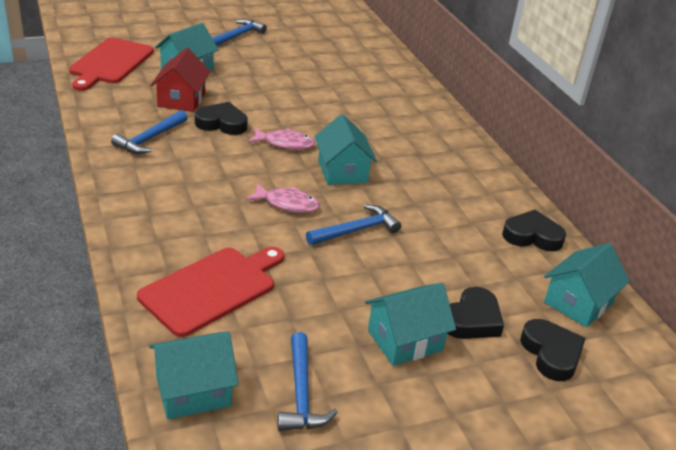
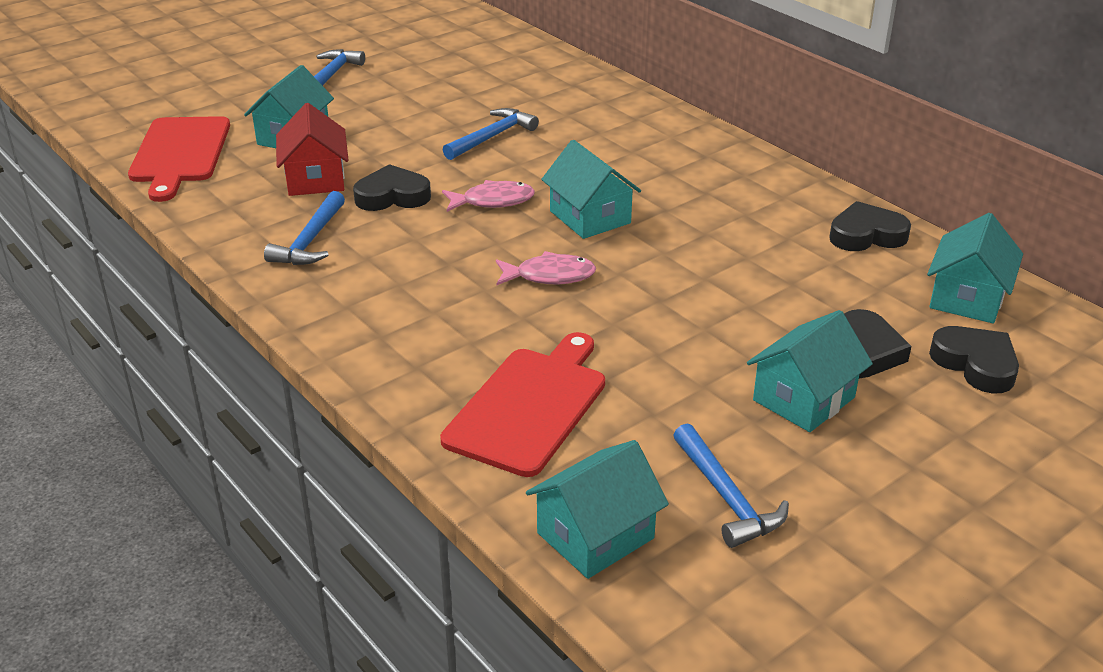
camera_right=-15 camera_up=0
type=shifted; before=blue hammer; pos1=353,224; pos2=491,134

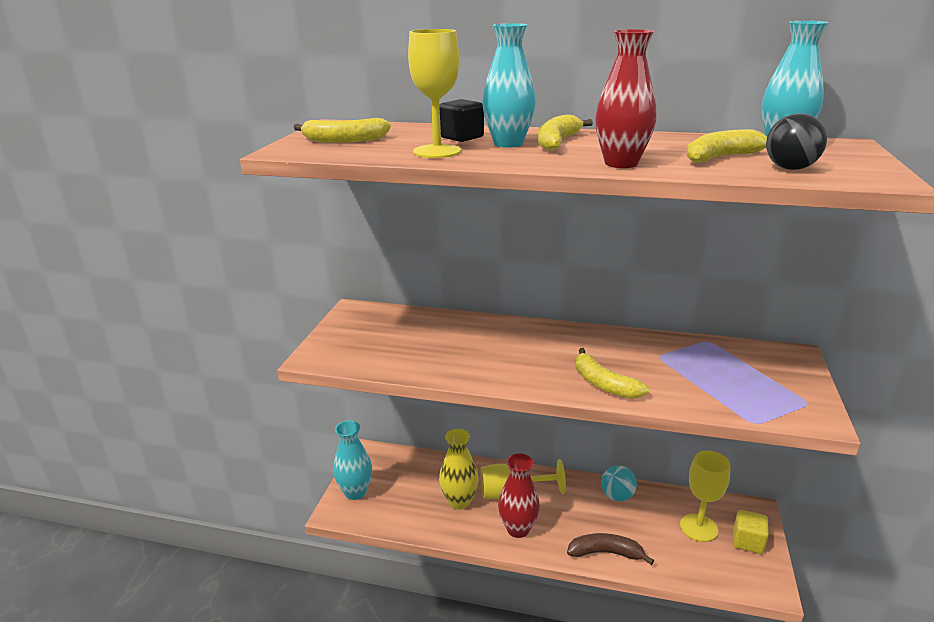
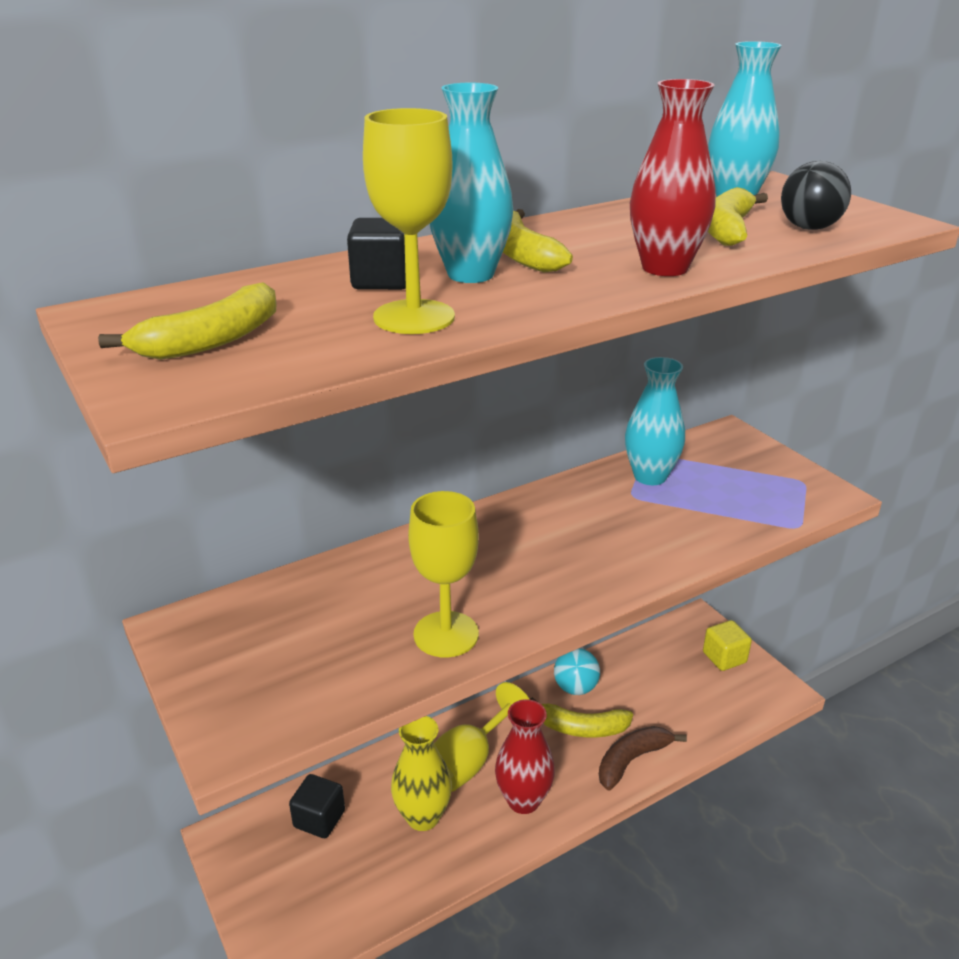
camera_right=-45 camera_up=5
type=new; after=black cube; pos2=317,806
type=shifted; before=yellow goblet; pos1=705,496; pos2=443,574
type=shifted; before=yellow banana; pos1=612,373; pos2=581,717
type=shifted; before=turquoise vase; pos1=352,460; pos2=655,421

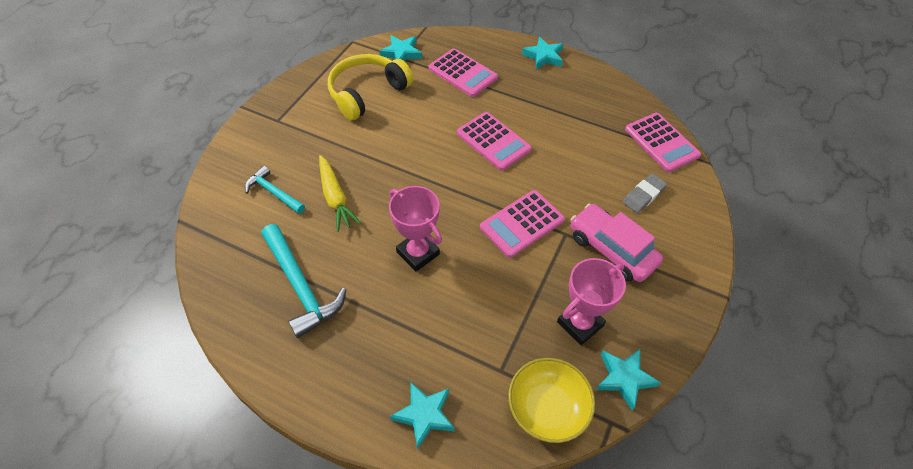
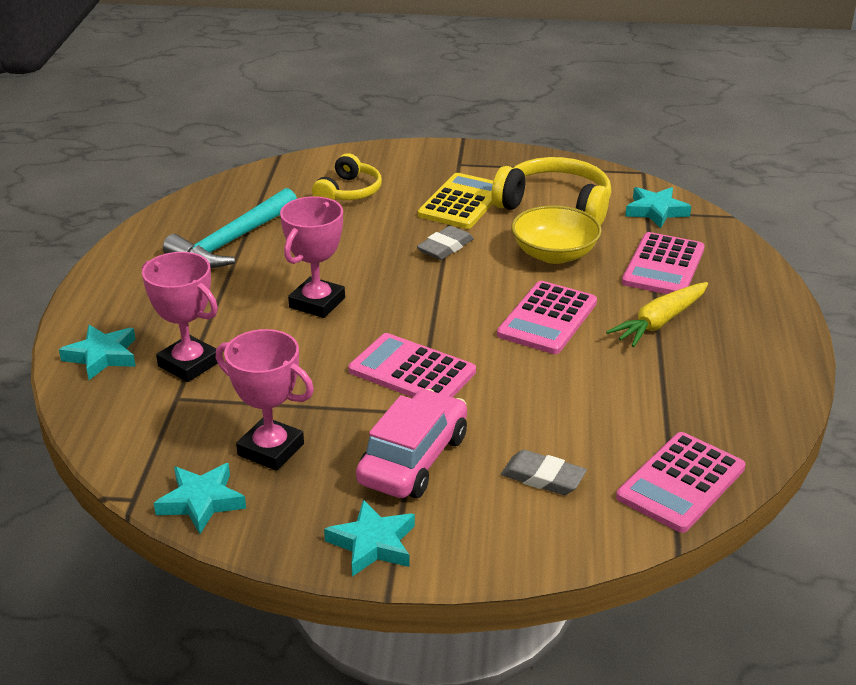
camera_right=70 camera_up=-20
type=new; after=pink trophy; pos2=180,317
type=swapped; before=turquoise hammer; after=yellow headphones; pos1=275,190; pos2=347,176
type=shifted; before=turquoise star; pos1=542,53; pos2=369,538
type=new; after=grey eraser; pos2=445,243
type=new; after=yellow calculator; pos2=455,201
type=shifted; before=yellow bowl; pos1=551,400; pos2=557,234
type=shifted; before=yellow carrot; pos1=340,193; pos2=657,314

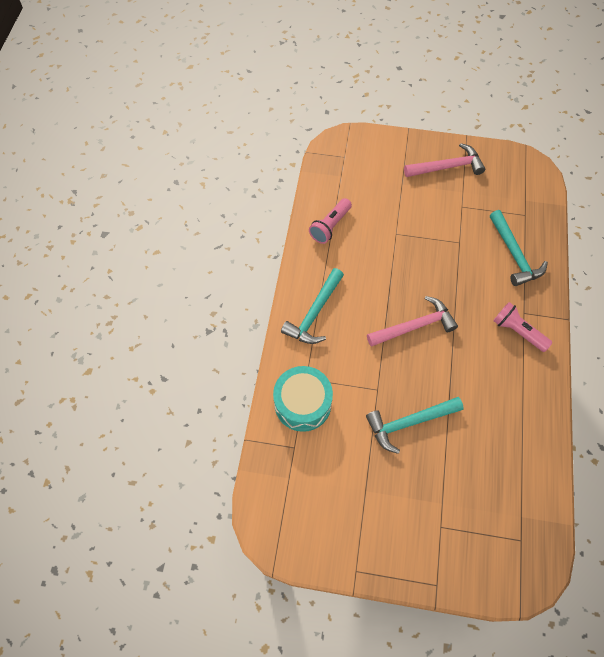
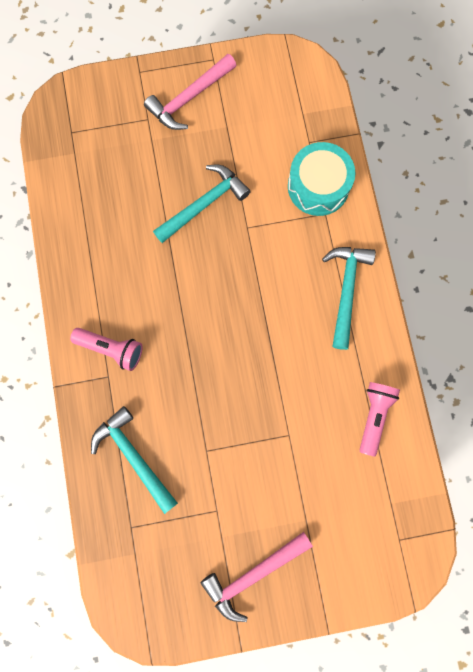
camera_right=160 camera_up=15
type=shifted; before=pink hammer; pos1=412,321; pos2=190,92

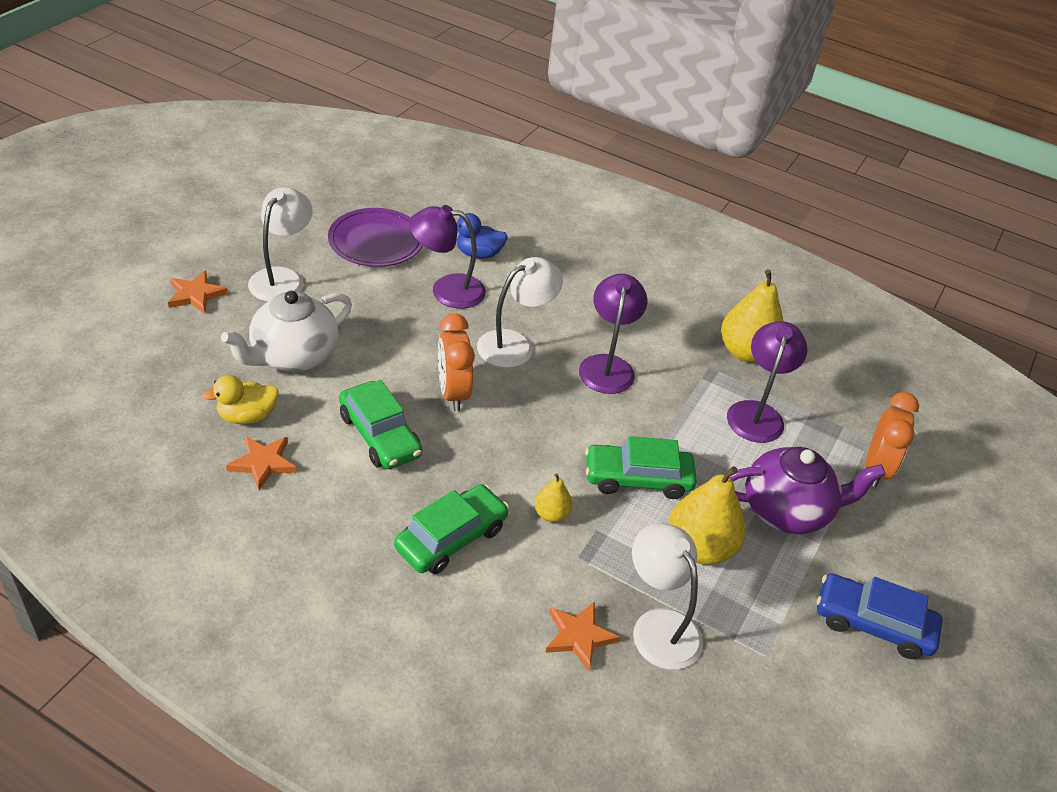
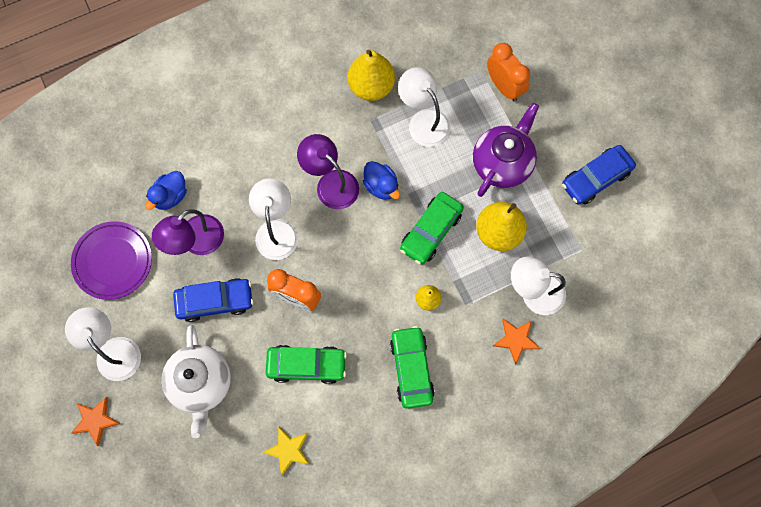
camera_right=-50 camera_up=30
type=new; after=blue car; pos2=213,300
type=repainted; before=orange star; after=yellow star; pos1=261,463; pos2=286,451
type=new; after=blue duck; pos2=381,180
type=repainted; before=purple lamp; after=white lamp; pos1=767,382; pos2=424,107
type=gone; before=yellow duck; pos1=240,399

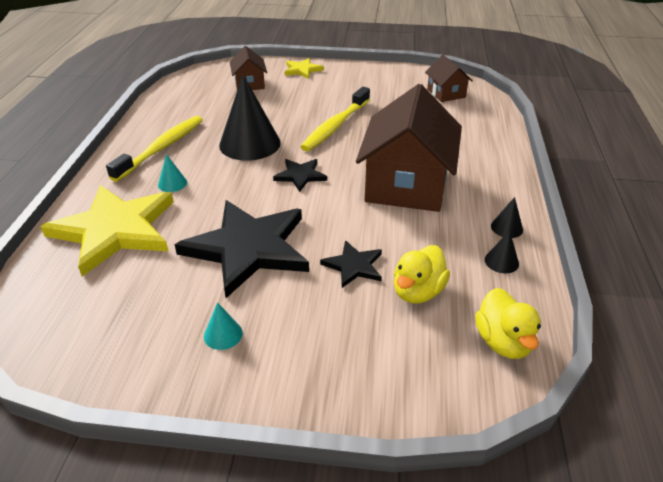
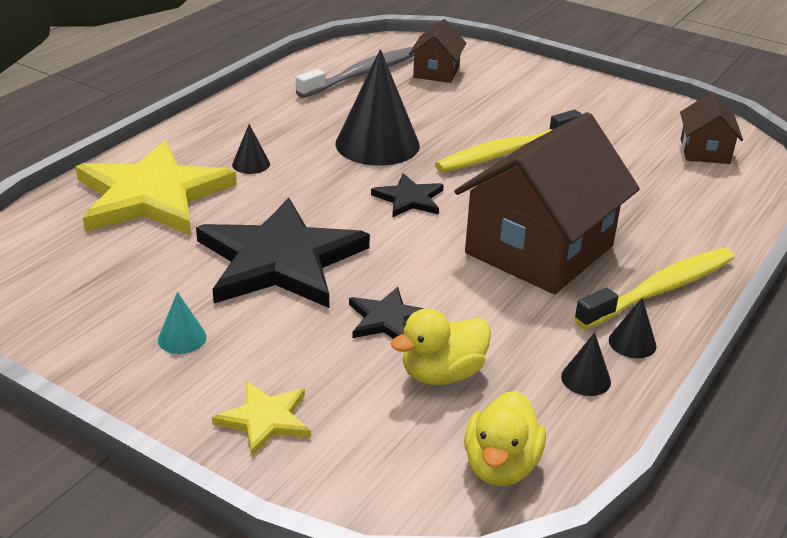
camera_right=25 camera_up=-5
type=shifted; before=yellow star; pos1=304,68; pos2=261,418
type=repainted; before=turquoise cone; after=black cone; pos1=172,173; pos2=251,149
type=new; after=grey toothbrush; pos2=355,72
type=shifted; before=yellow toothbrush; pos1=154,149; pos2=654,288

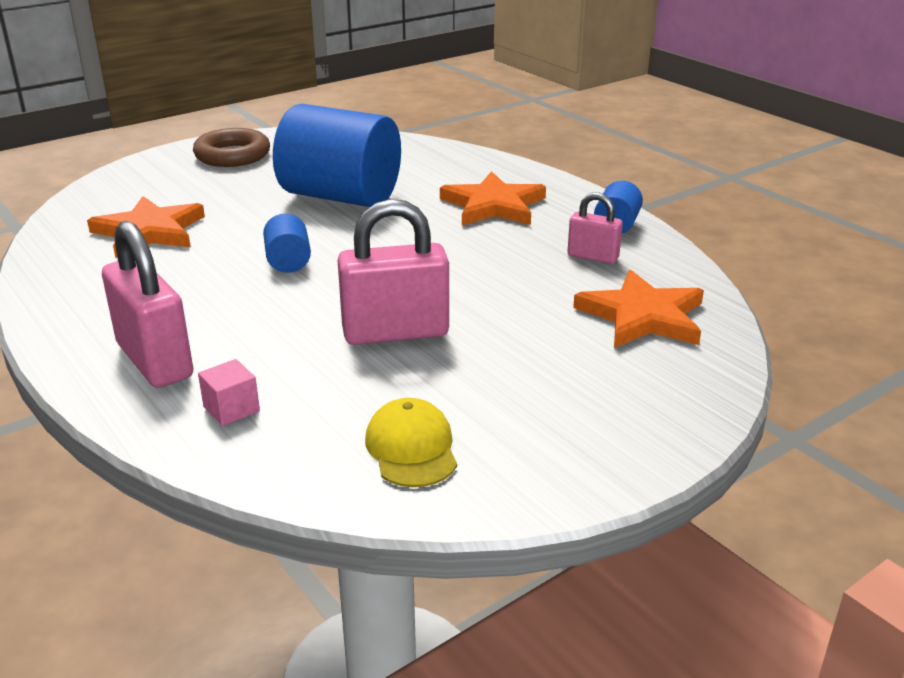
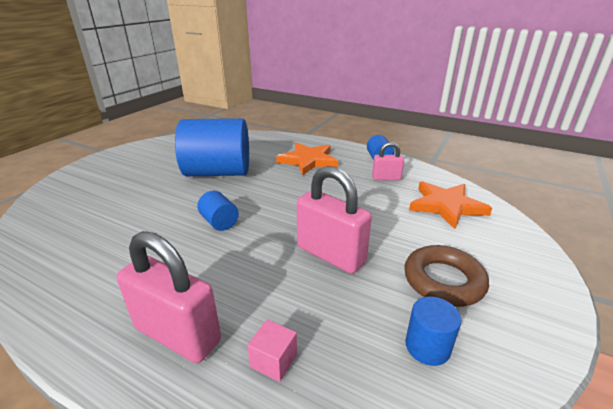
camera_right=-25 camera_up=0
type=rotated; before=pink padlock; pos1=393,272; pos2=334,220; turn=75
type=shifted; before=brown ring; pos1=231,147; pos2=446,276
type=swapped; before=yellow cap; after=blue cylinder; pos1=411,442; pos2=433,331
type=gone; before=orange star; pos1=146,227

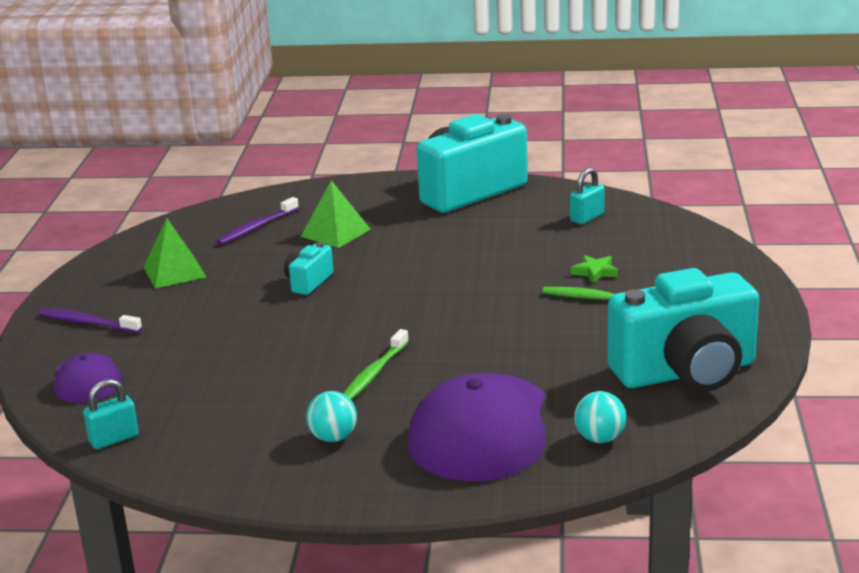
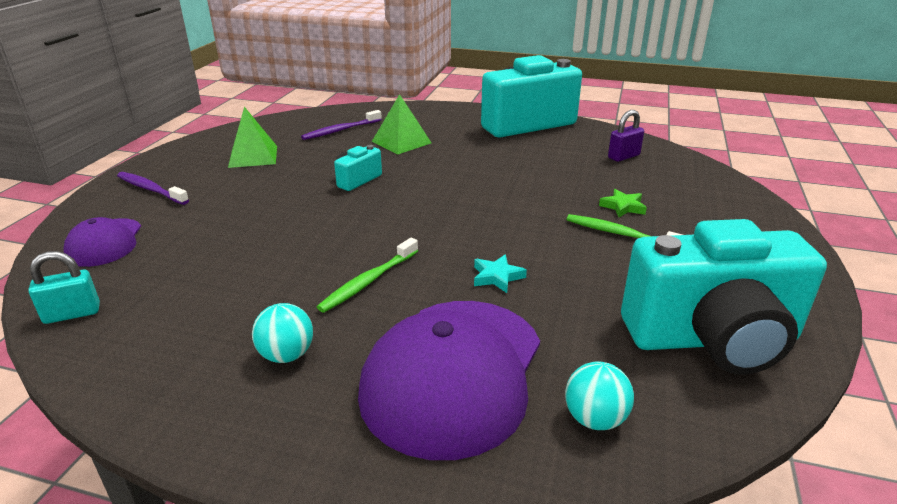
camera_right=10 camera_up=5
type=new; after=turquoise star; pos2=500,273
type=repainted; before=turquoise padlock; after=purple padlock; pos1=587,195; pos2=626,136

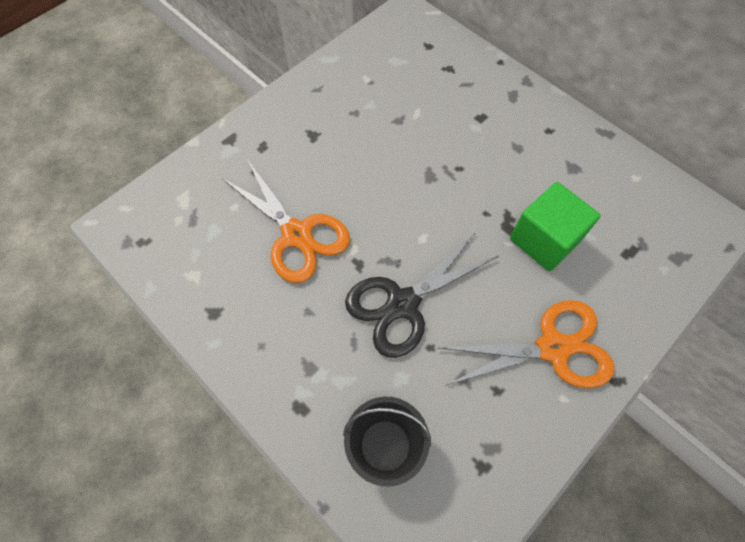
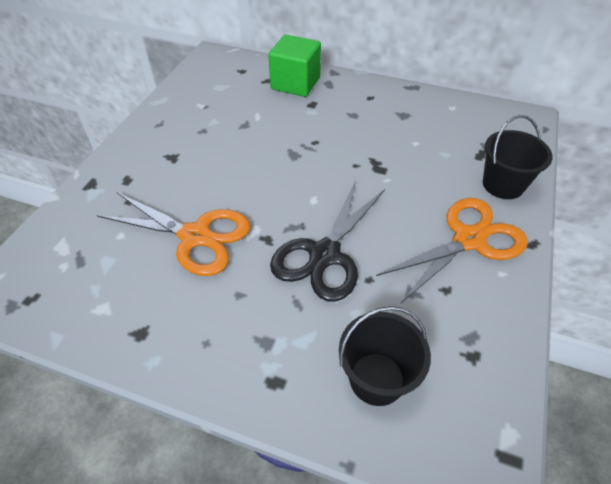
camera_right=-25 camera_up=-15
type=shifted; before=green cube; pos1=555,226; pos2=294,66
type=new; after=black bucket; pos2=518,157

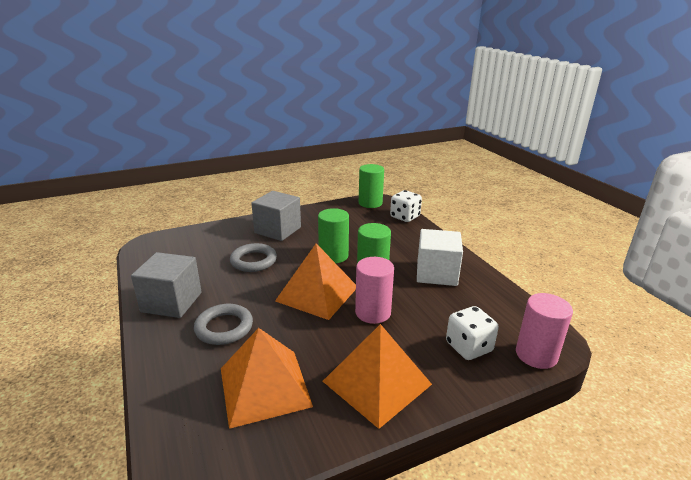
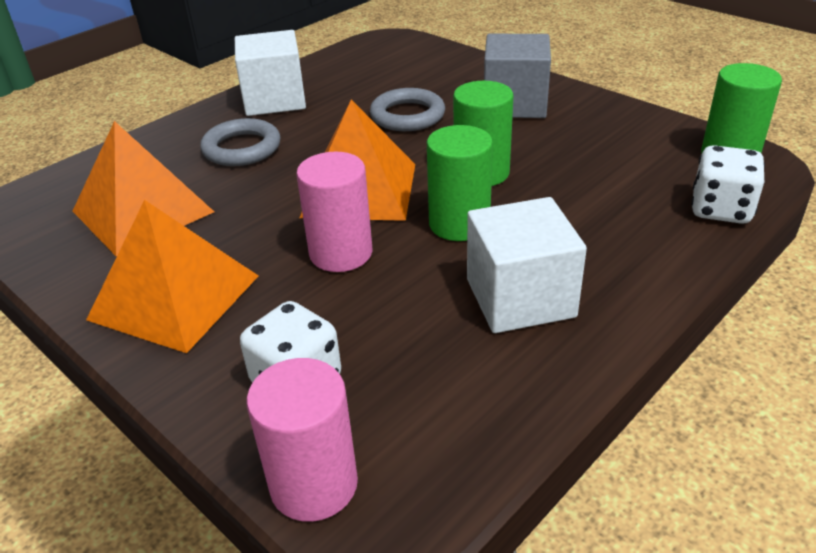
camera_right=70 camera_up=10
type=repainted; before=grey cube; after=white cube; pos1=166,285; pos2=270,73

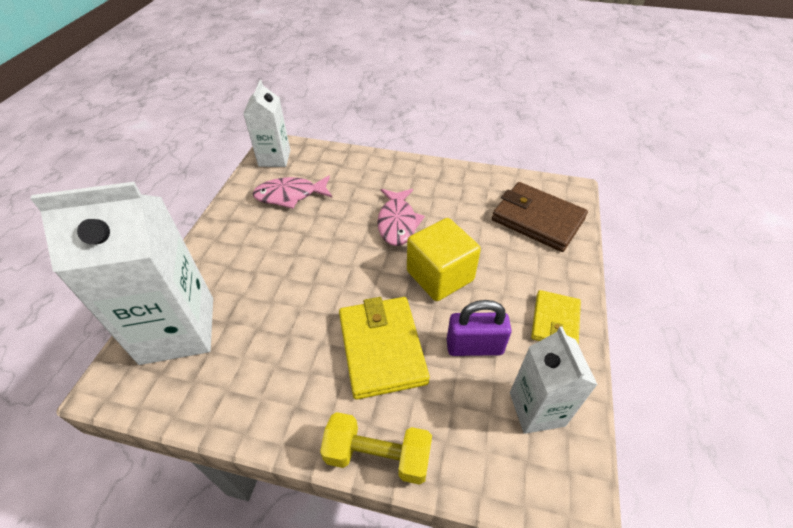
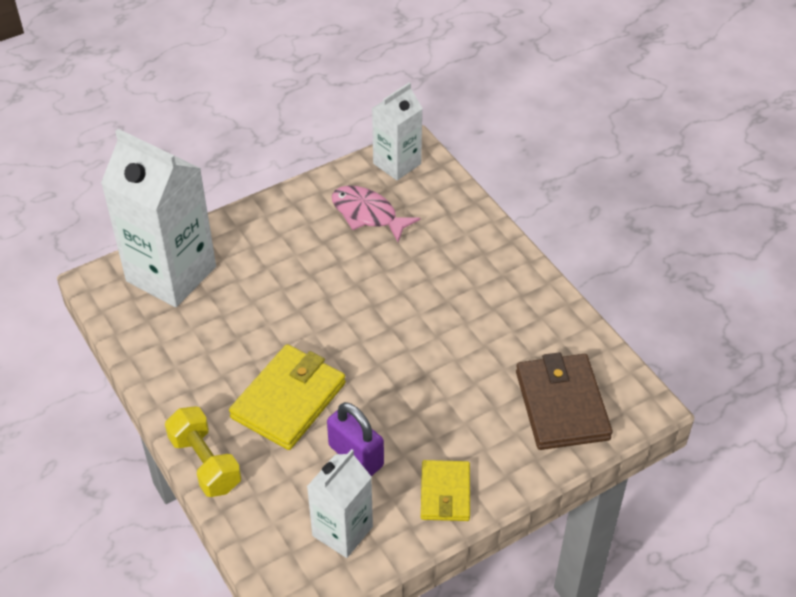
camera_right=45 camera_up=0
type=rotated; before=yellow wallet; pos1=556,317; pos2=445,490; turn=-60
type=gone; before=pink fish; pos1=401,217
type=gone; before=yellow cube; pos1=444,259

